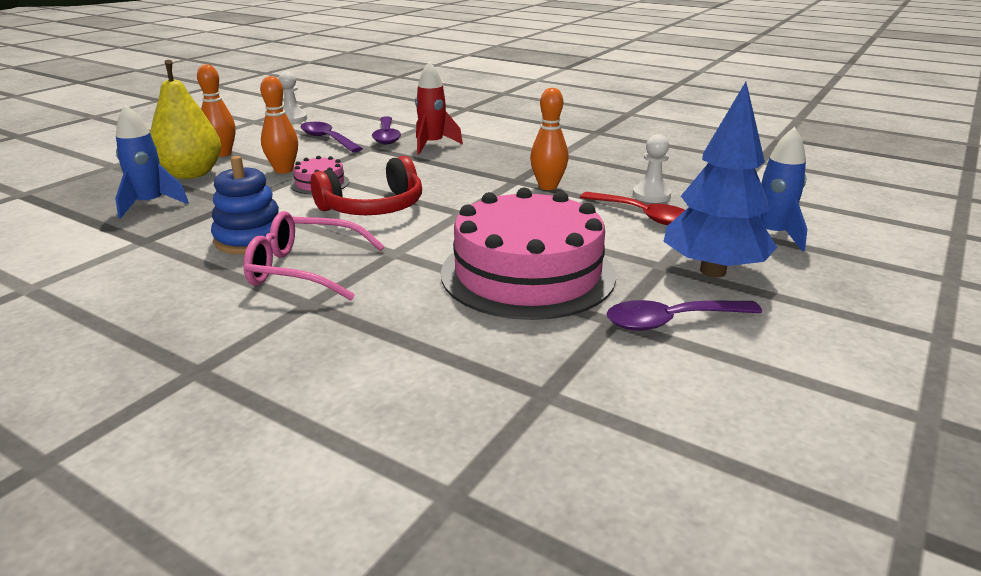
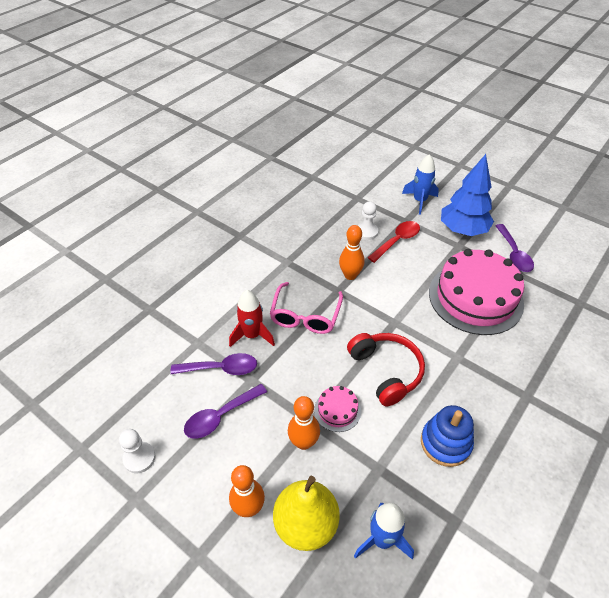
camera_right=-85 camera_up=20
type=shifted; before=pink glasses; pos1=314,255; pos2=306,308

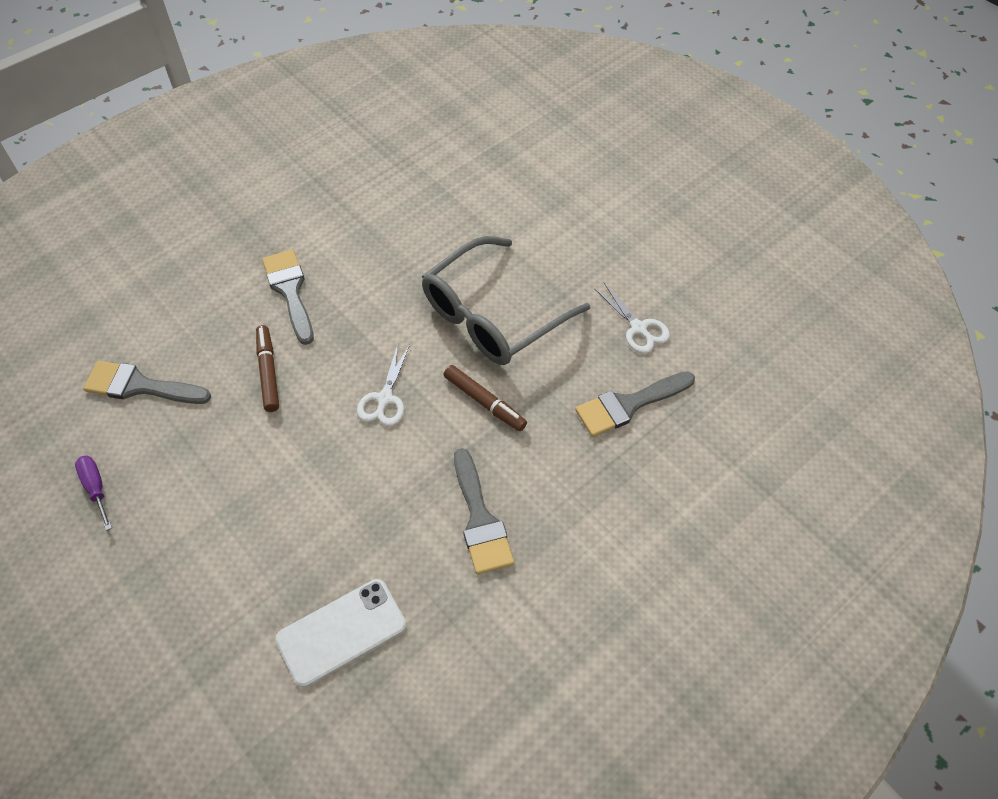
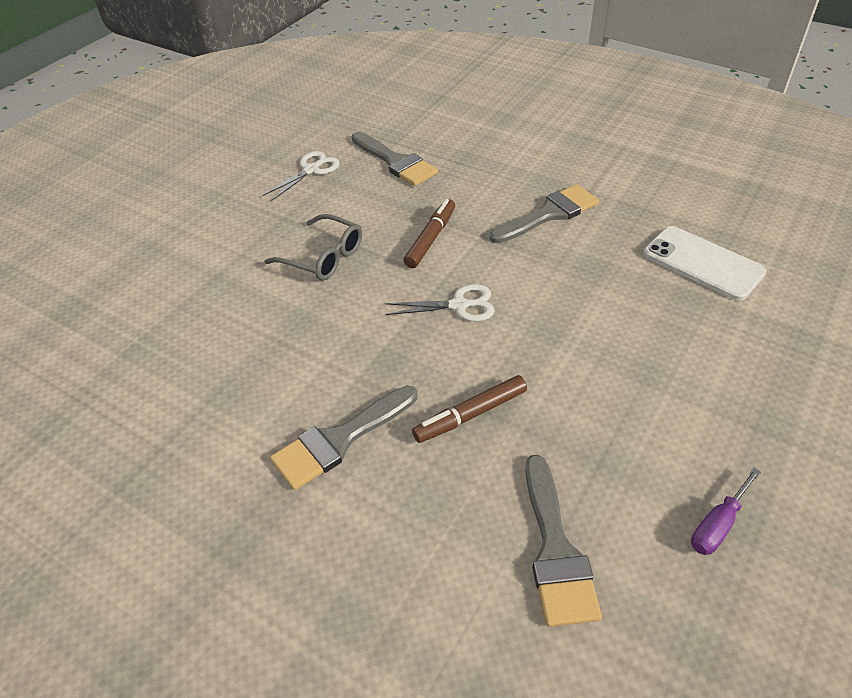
camera_right=-105 camera_up=-10
type=scaled; before=grey glasses; pos1=506,300; pos2=313,247; scale=0.56

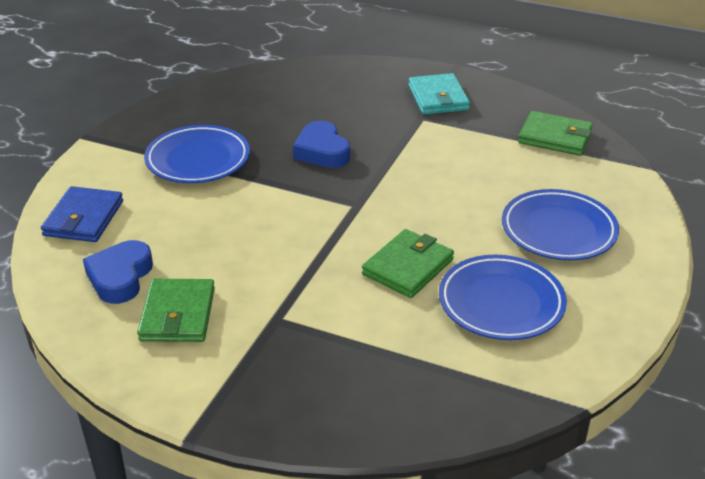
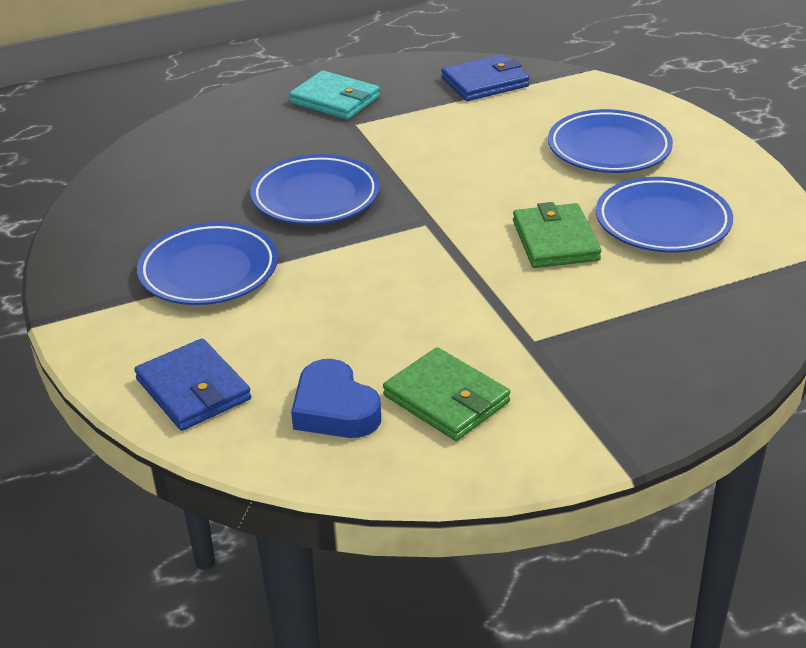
camera_right=-45 camera_up=0
type=swapped; before=blue heart; after=blue plate; pos1=321,144; pos2=315,189
type=repainted; before=green wallet; after=blue wallet; pos1=555,133; pos2=485,77

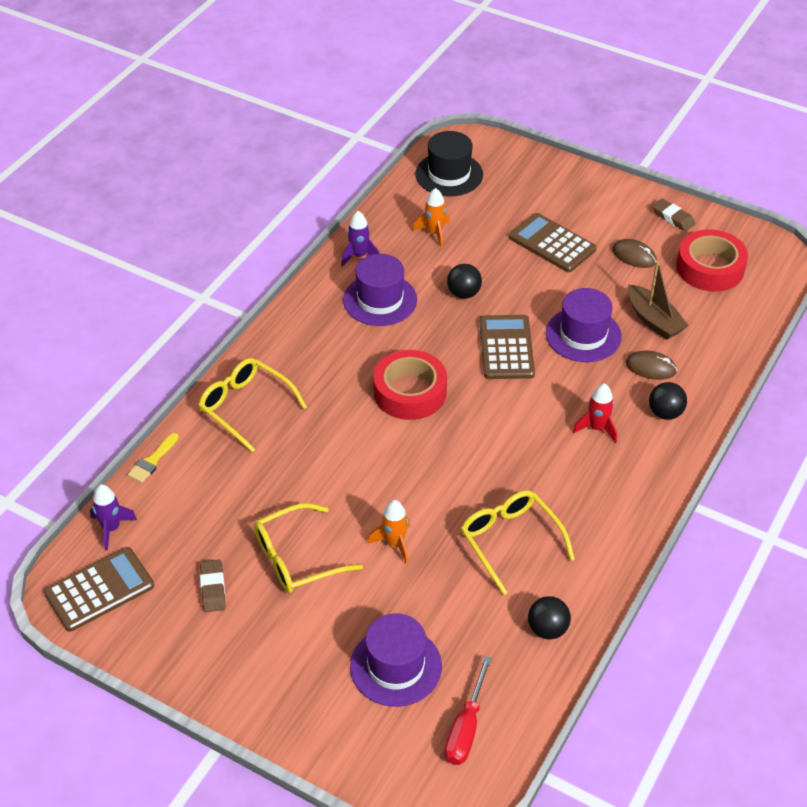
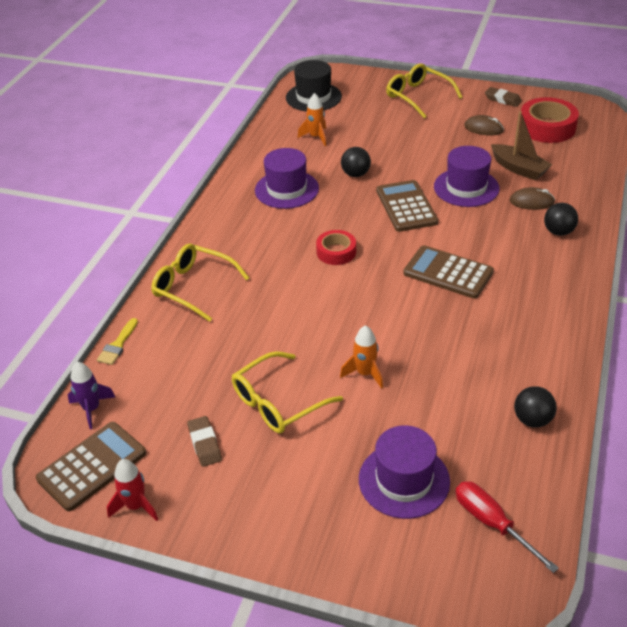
camera_right=-10 camera_up=-5
type=shifted; before=red rocket; pos1=595,413; pos2=132,490
type=scaled; before=red tape; pos1=410,385; pos2=336,247; scale=0.61
type=shifted; before=yellow glasses; pos1=518,542; pos2=424,90
type=shifted; before=brown calculator; pos1=553,242; pos2=448,272
type=rotated; before=red screwdriver; pos1=468,710; pos2=507,527; turn=135
type=gone; before=purple rocket; pos1=360,239

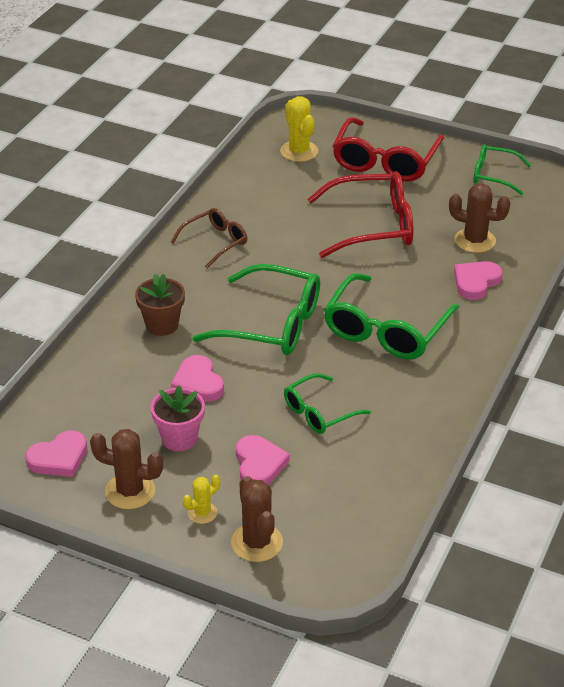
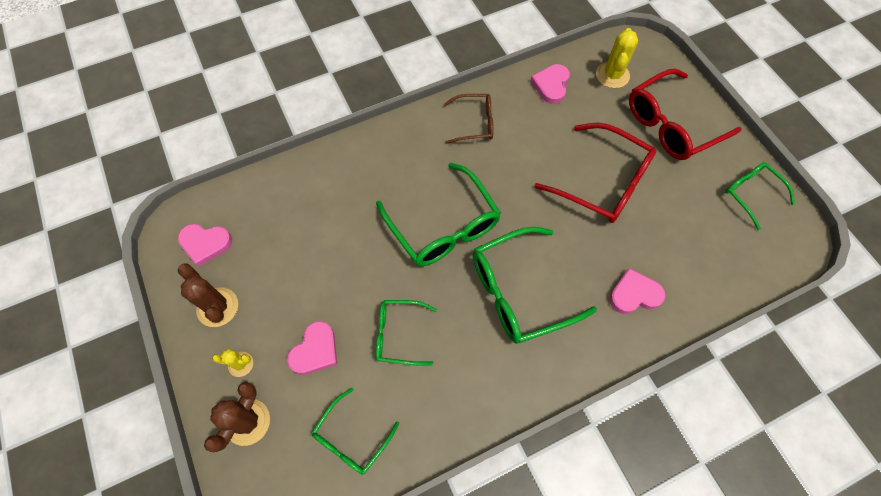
camera_right=40 camera_up=25
type=new; after=green glasses; pos2=355,431
type=shifted; before=pink heart; pos1=197,378; pos2=550,84
type=gone; before=brown flower pot; pos1=160,305
type=gone; before=pink flower pot; pos1=178,418
type=gone; before=brown cactus; pos1=480,218

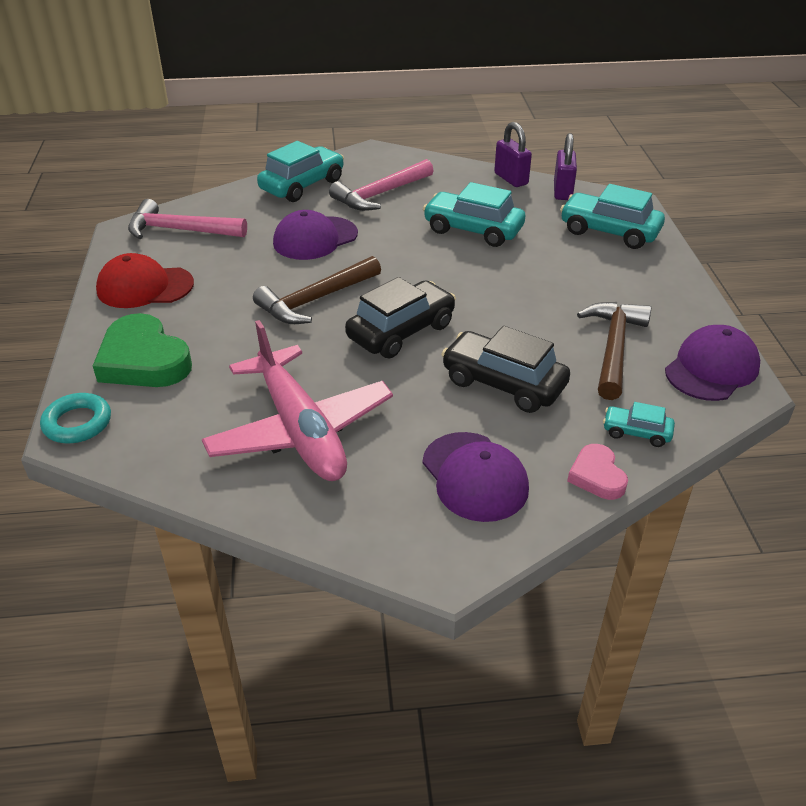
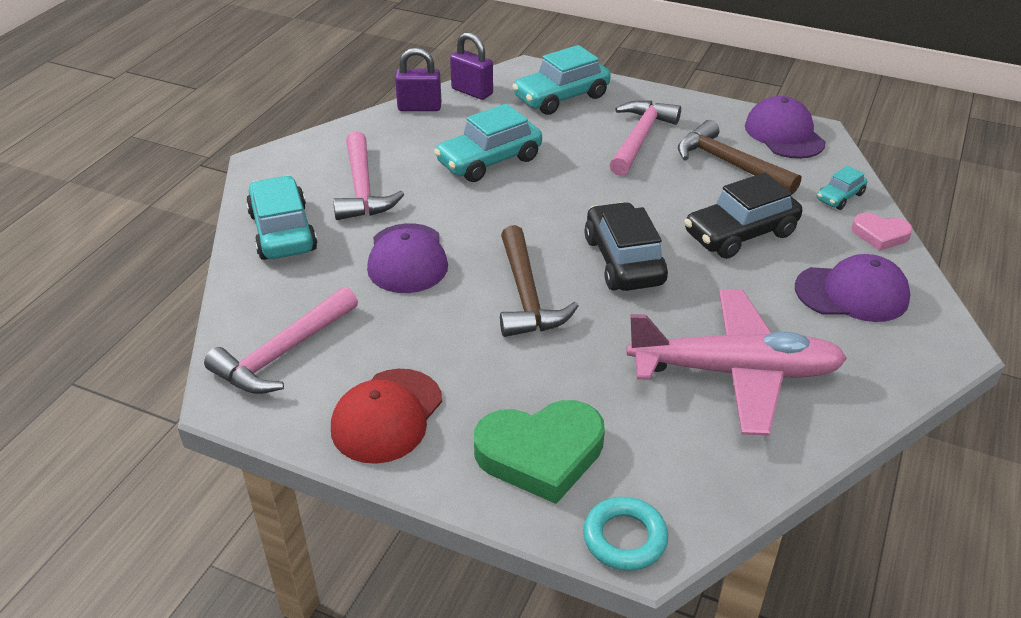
camera_right=-60 camera_up=0
type=new; after=pink hammer; pos2=645,138

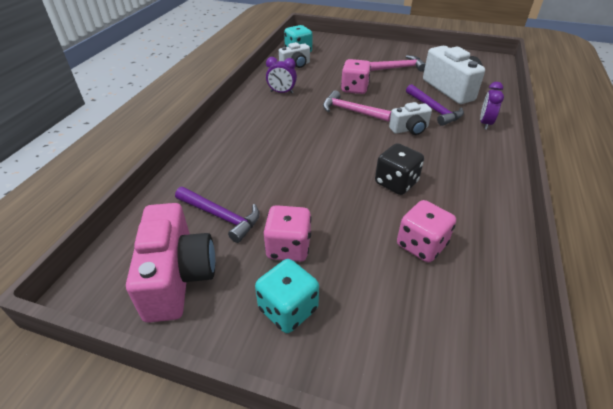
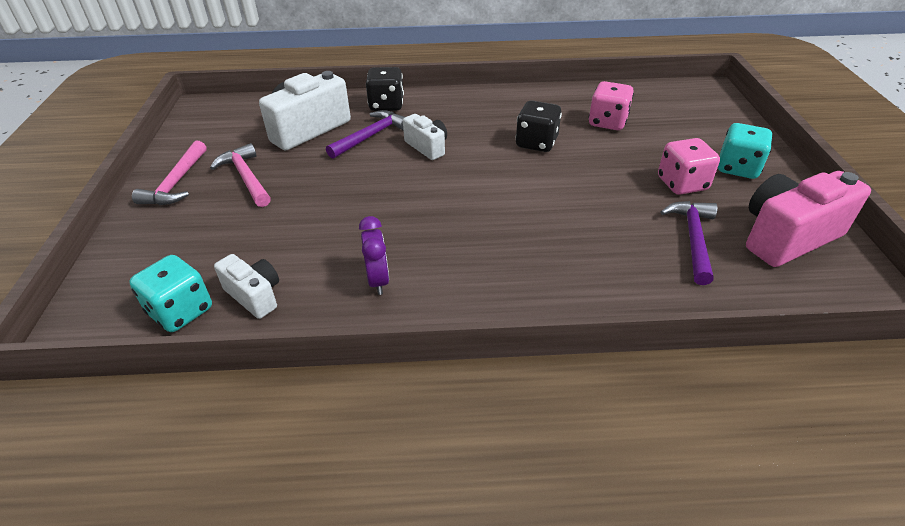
camera_right=-110 camera_up=0
type=shifted; before=pink hammer; pos1=357,106; pos2=169,173
type=swapped; before=purple clock; after=black dice; pos1=492,106; pos2=385,89
type=gone; before=pink dice; pos1=356,76

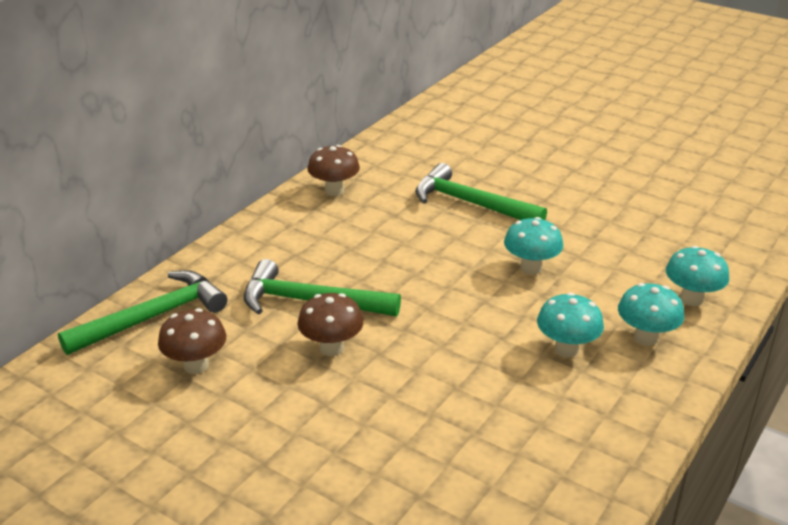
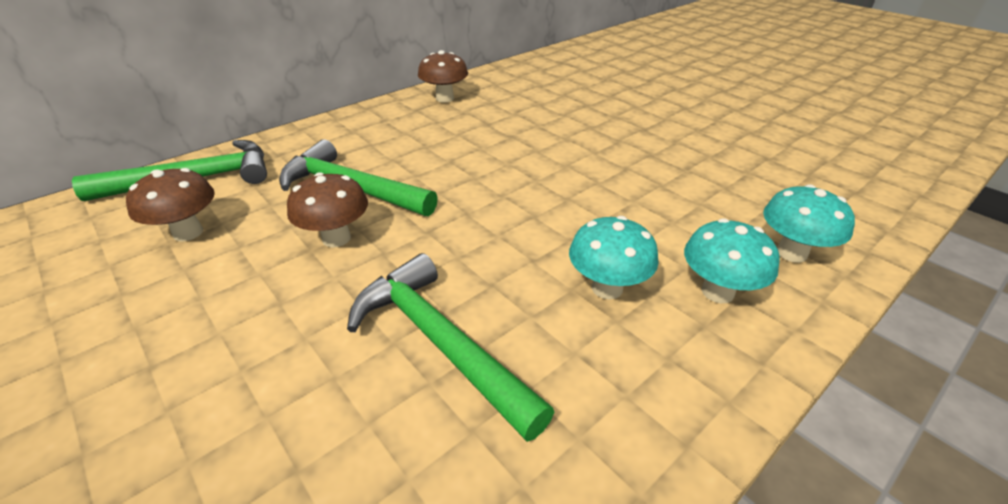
camera_right=15 camera_up=5
type=shifted; before=green hammer; pos1=481,191; pos2=450,347
type=gone; before=turquoise mushroom; pos1=533,246

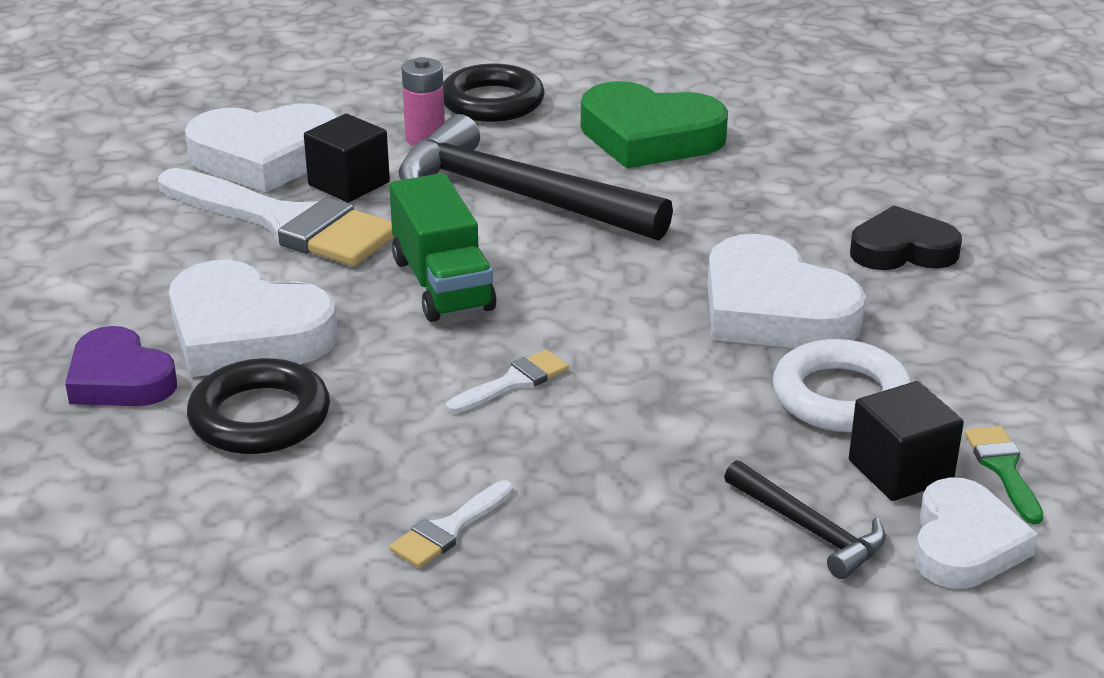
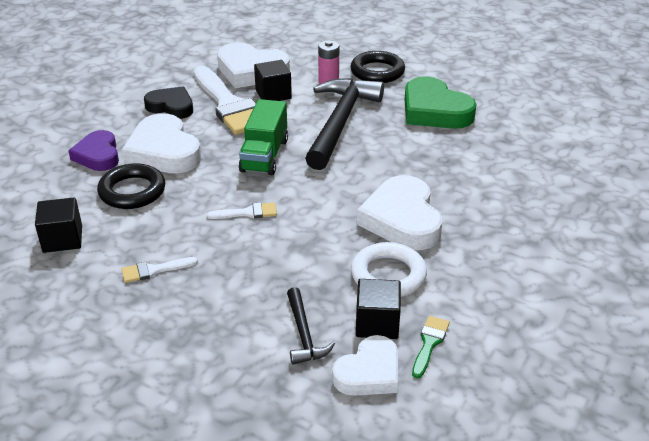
camera_right=30 camera_up=5
type=new; after=black cube; pos2=58,225
type=shifted; before=black heart; pos1=906,238; pos2=168,102
type=rotated; before=black hammer; pos1=535,177; pos2=344,124; turn=45

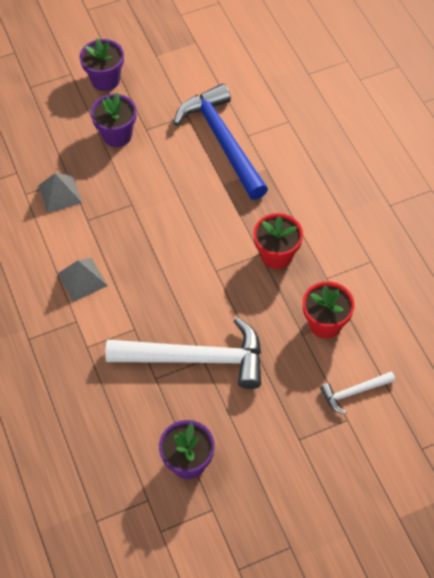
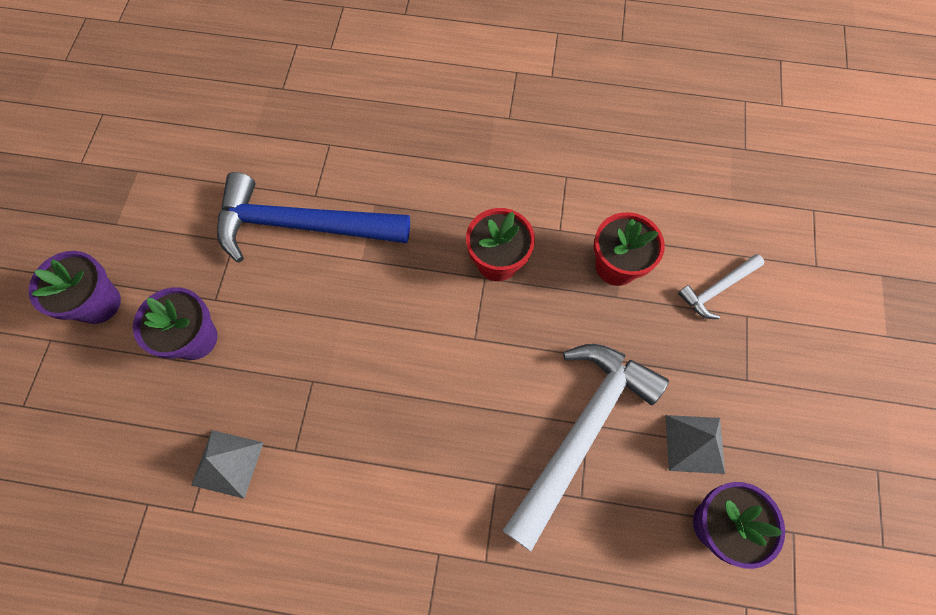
camera_right=-60 camera_up=10
type=shifted; before=grey pyramid; pos1=83,280; pos2=695,444
type=rotated; before=white hammer; pos1=357,392; pos2=721,286; turn=45

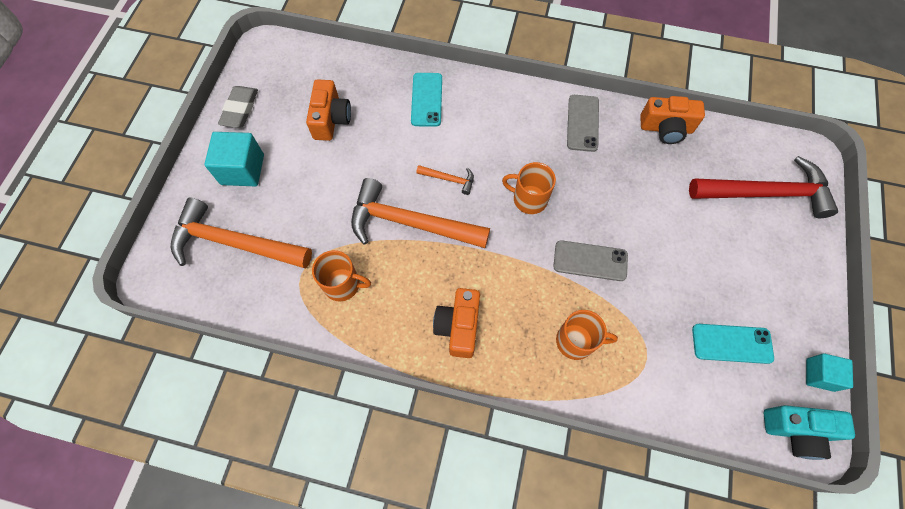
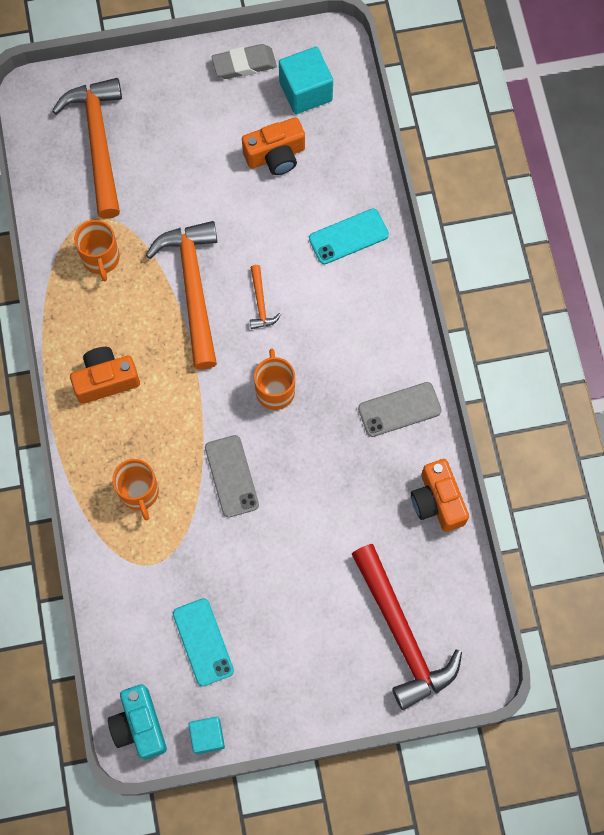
camera_right=65 camera_up=5
type=shifted; before=turquoise cube; pos1=234,159; pos2=306,80

